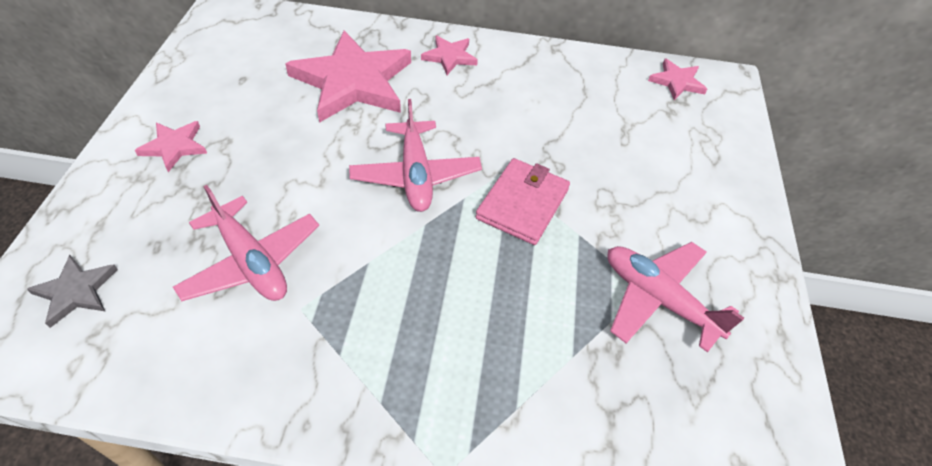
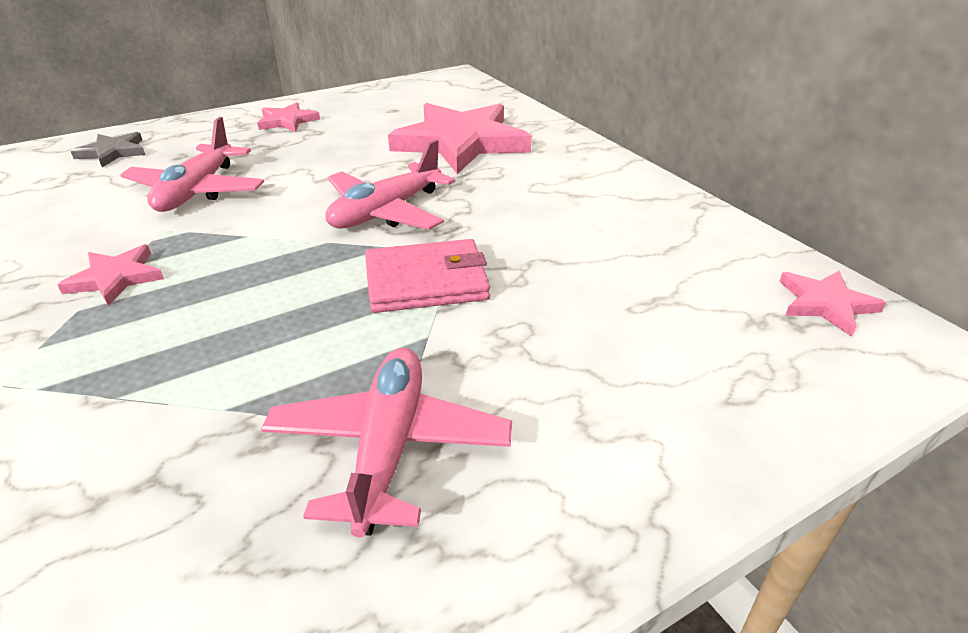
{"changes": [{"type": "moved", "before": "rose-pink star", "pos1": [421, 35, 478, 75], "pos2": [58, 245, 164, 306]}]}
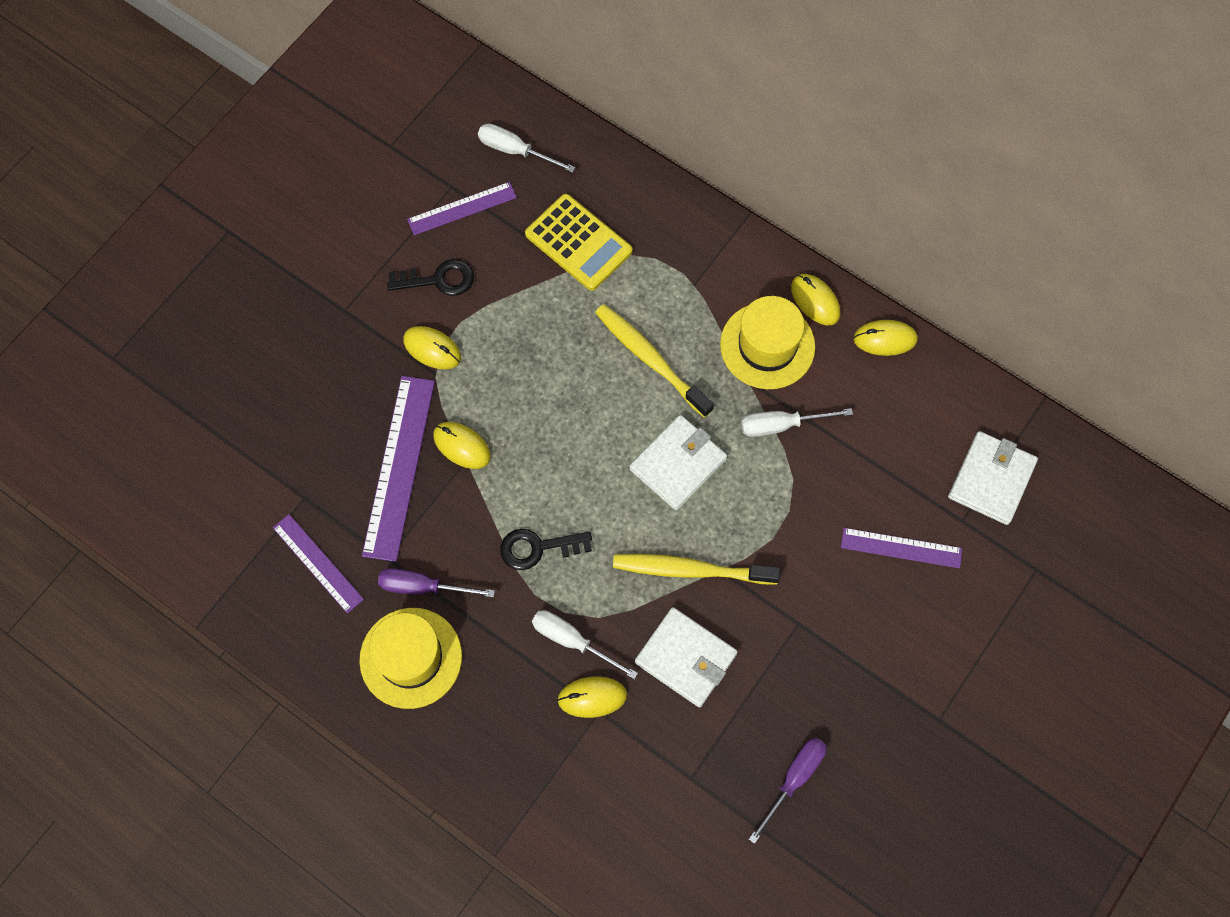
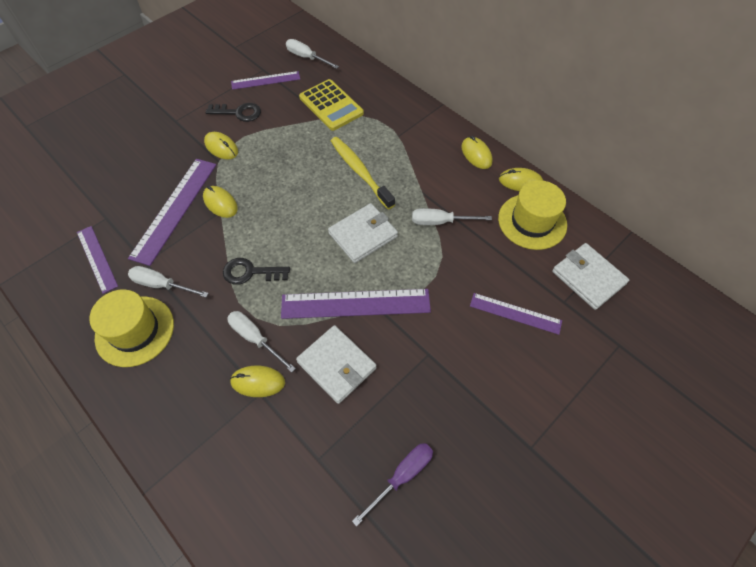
{"changes": [{"type": "recoloured", "before": "royal purple screwdriver", "after": "pure white screwdriver", "pos1": [378, 568, 495, 597], "pos2": [128, 266, 209, 297]}, {"type": "replaced", "before": "yellow tooth brush", "after": "royal purple measuring stick", "pos1": [613, 554, 781, 584], "pos2": [281, 289, 431, 319]}, {"type": "moved", "before": "yellow hat", "pos1": [720, 296, 815, 389], "pos2": [498, 180, 567, 250]}, {"type": "turned", "before": "pure white billfold", "pos1": [948, 431, 1038, 525], "pos2": [552, 243, 629, 310], "turn": -75}]}
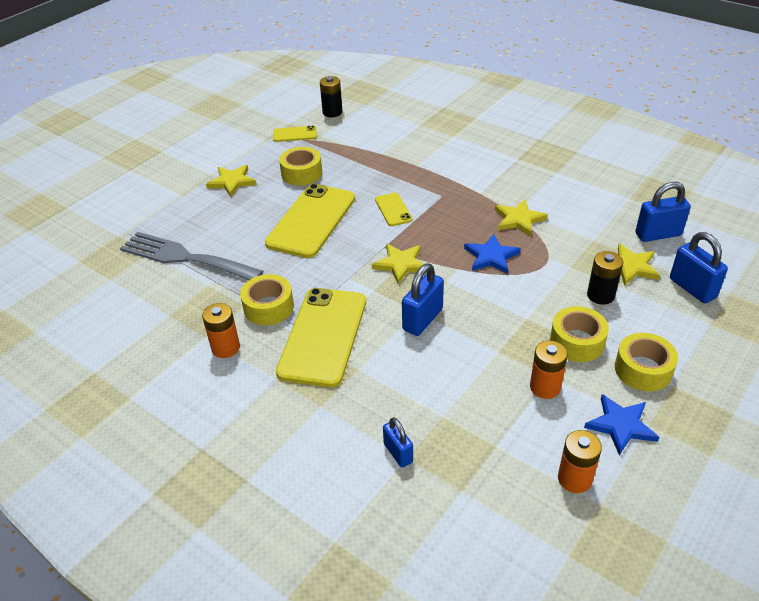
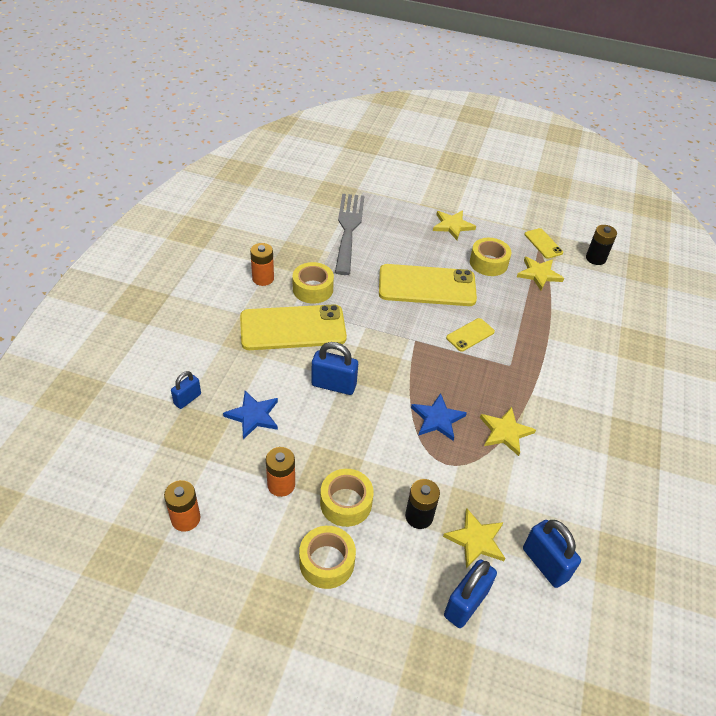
{"changes": [{"type": "moved", "before": "yellow star", "pos1": [372, 244, 424, 284], "pos2": [517, 257, 564, 290]}, {"type": "moved", "before": "royal blue star", "pos1": [584, 394, 659, 456], "pos2": [223, 391, 278, 439]}]}
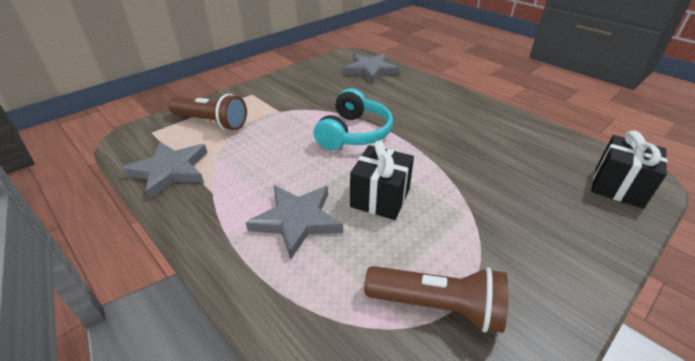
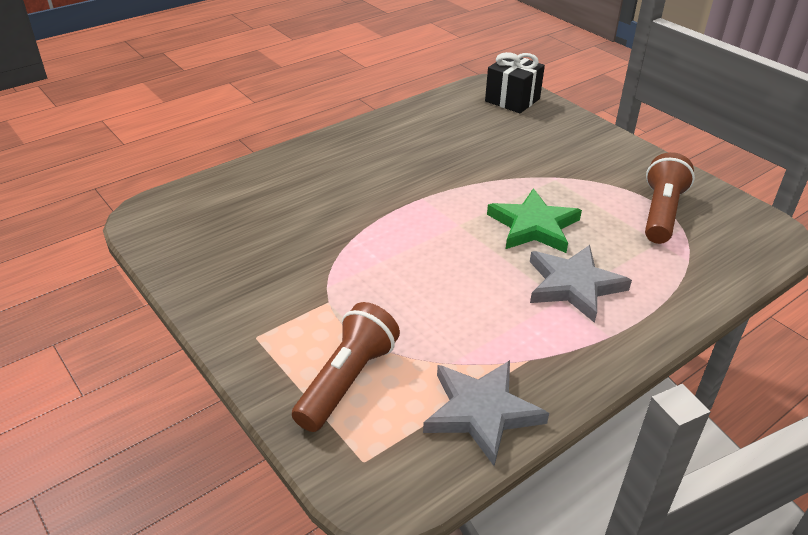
{"changes": [{"type": "removed", "before": "aqua headset", "pos1": [314, 88, 393, 150]}, {"type": "removed", "before": "grey star", "pos1": [342, 54, 399, 84]}, {"type": "replaced", "before": "ebony present", "after": "green star", "pos1": [350, 140, 414, 220], "pos2": [487, 188, 582, 253]}]}
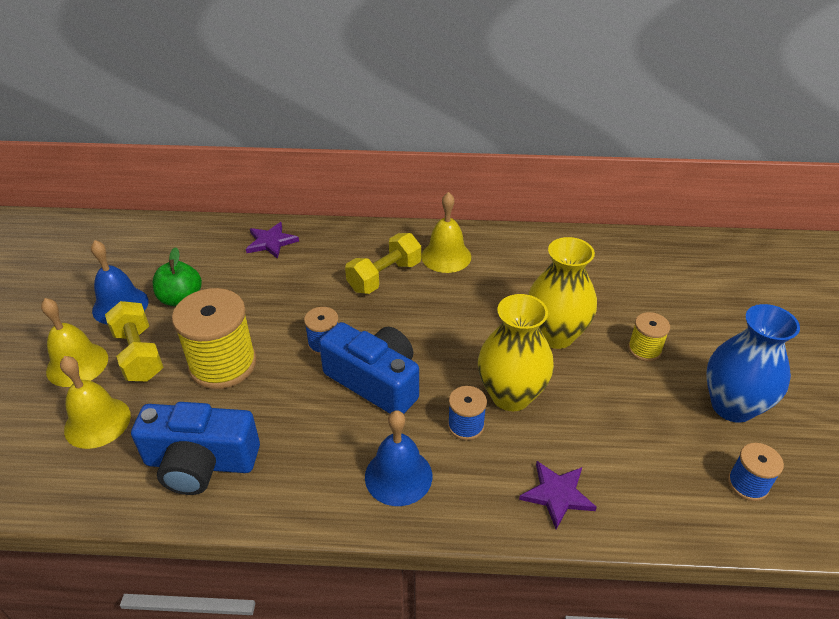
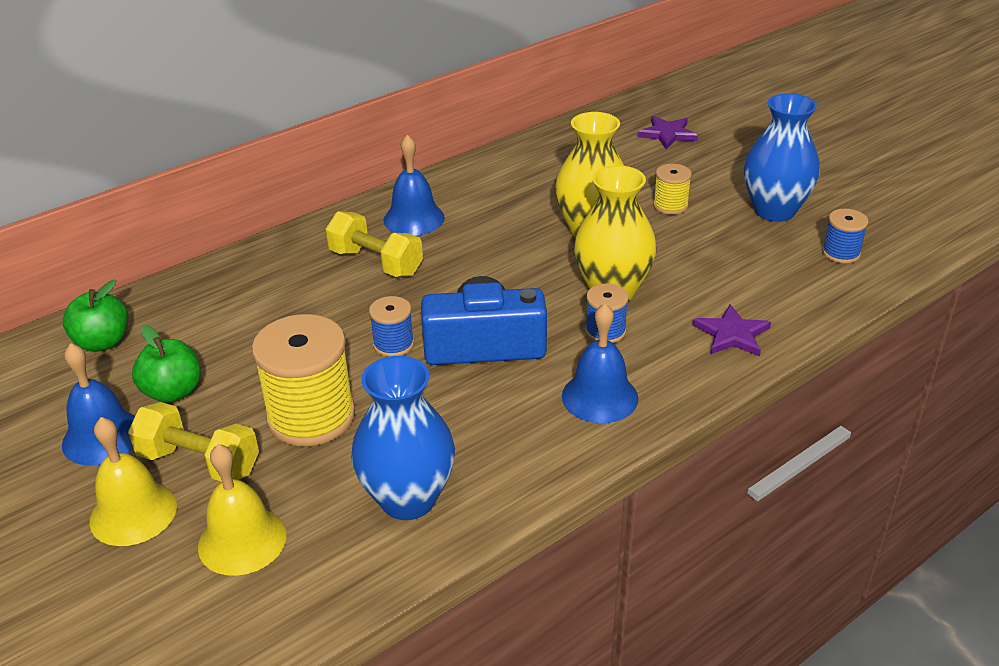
{"changes": [{"type": "replaced", "before": "royal blue camera", "after": "royal blue vase", "pos1": [131, 402, 260, 495], "pos2": [351, 356, 455, 520]}, {"type": "moved", "before": "royal purple star", "pos1": [246, 222, 299, 259], "pos2": [637, 116, 698, 149]}, {"type": "turned", "before": "yellow hand weight", "pos1": [345, 233, 421, 294], "pos2": [326, 211, 423, 277], "turn": -60}, {"type": "recoloured", "before": "yellow hand bell", "after": "royal blue hand bell", "pos1": [421, 192, 471, 273], "pos2": [383, 135, 445, 236]}, {"type": "added", "after": "green apple", "pos2": [63, 280, 128, 352]}]}
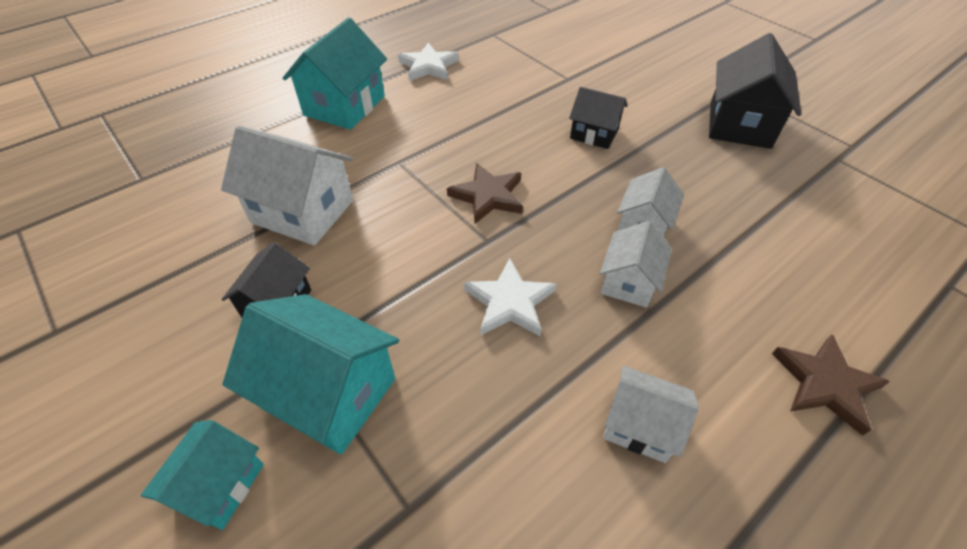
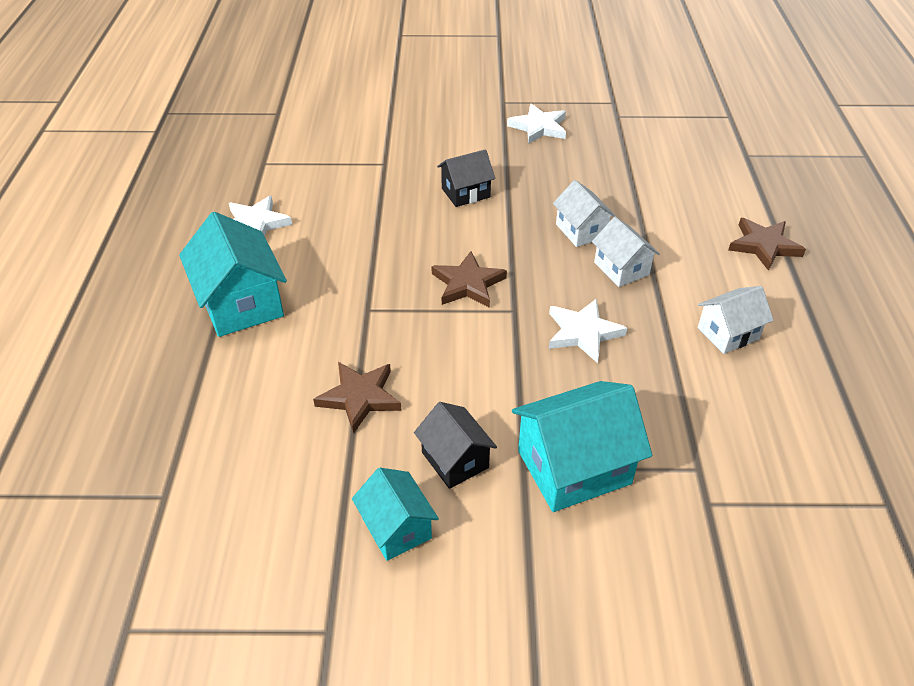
{"changes": [{"type": "moved", "before": "aqua cottage", "pos1": [141, 420, 264, 530], "pos2": [352, 468, 439, 561]}, {"type": "replaced", "before": "pure white cottage", "after": "dark brown star", "pos1": [221, 126, 353, 246], "pos2": [313, 362, 402, 434]}, {"type": "replaced", "before": "ebony cottage", "after": "pure white star", "pos1": [709, 33, 801, 149], "pos2": [507, 104, 566, 144]}]}
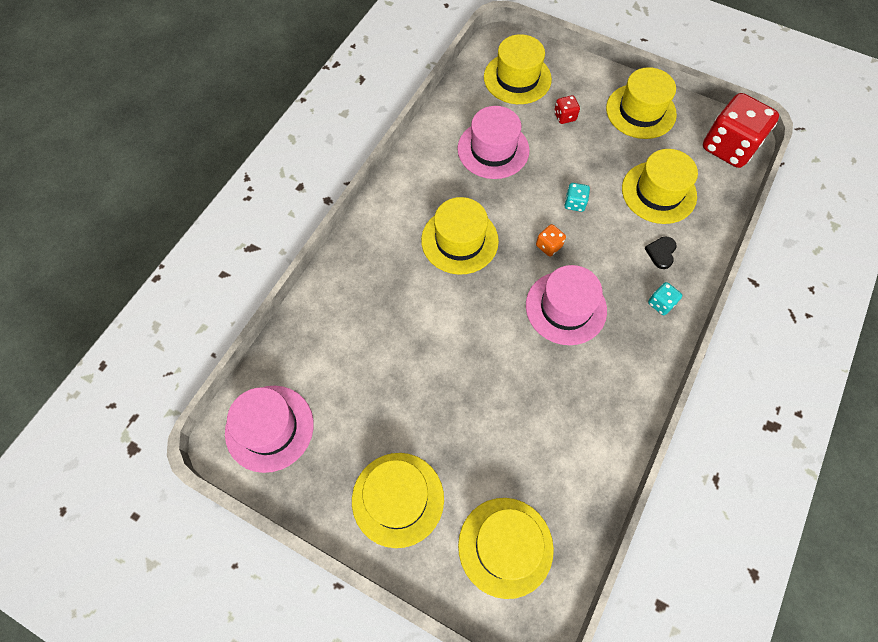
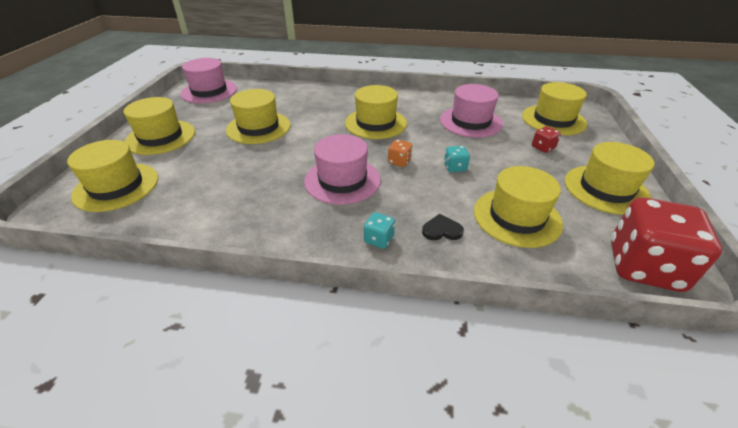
{"changes": [{"type": "added", "after": "yellow hat", "pos2": [226, 89, 291, 144]}]}
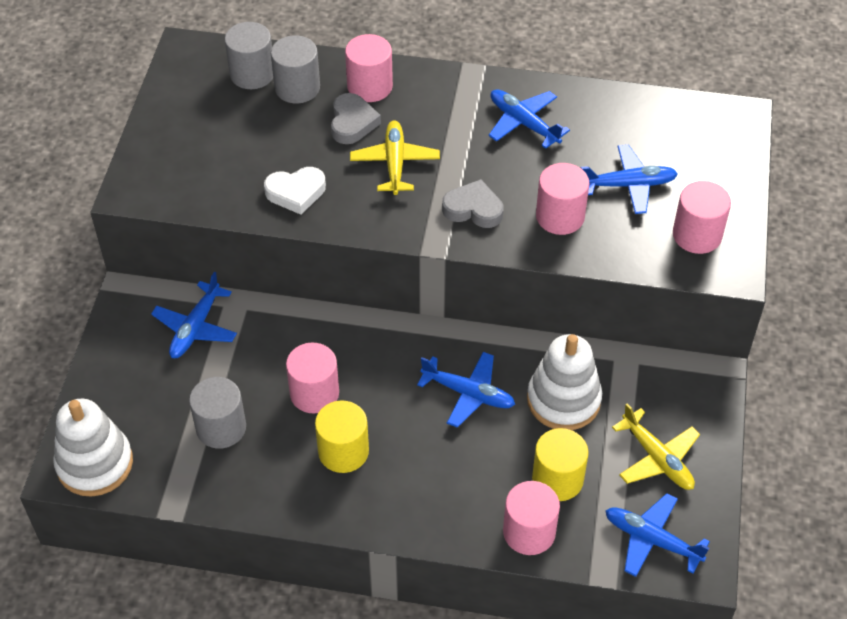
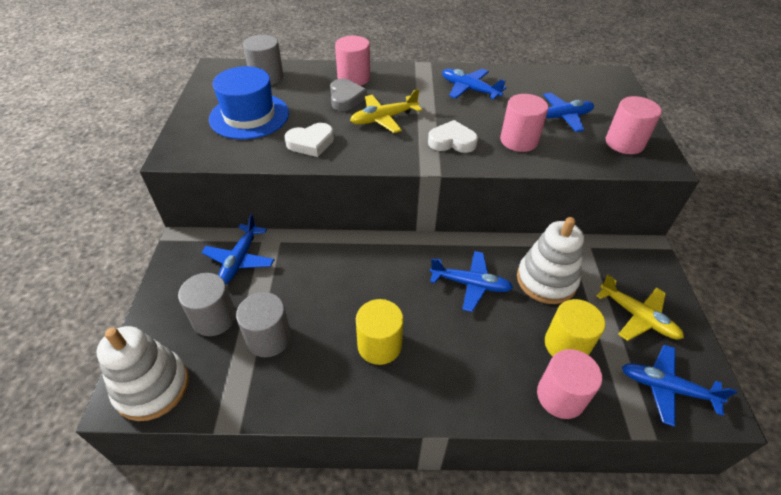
{"changes": [{"type": "moved", "before": "grey cylinder", "pos1": [271, 35, 320, 104], "pos2": [178, 273, 236, 336]}, {"type": "removed", "before": "rose-pink cylinder", "pos1": [286, 342, 339, 414]}, {"type": "turned", "before": "yellow toy plane", "pos1": [350, 120, 440, 195], "pos2": [350, 89, 422, 133], "turn": -105}, {"type": "recoloured", "before": "grey heart", "after": "pure white heart", "pos1": [442, 179, 504, 228], "pos2": [428, 120, 478, 153]}, {"type": "added", "after": "royal blue hat", "pos2": [209, 66, 289, 139]}]}
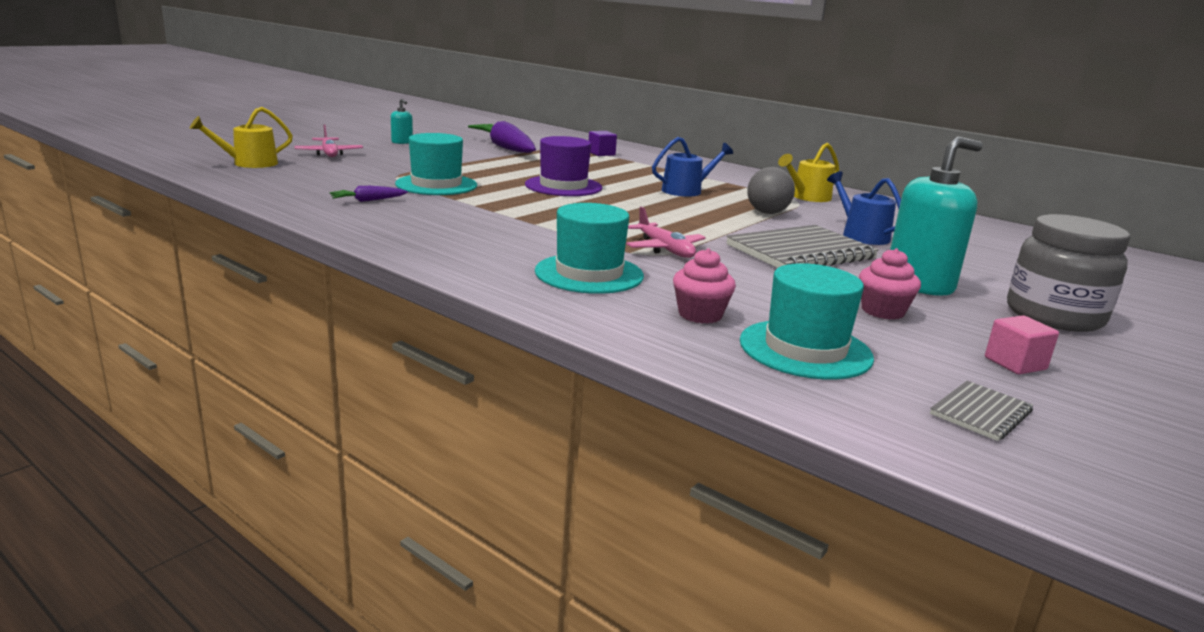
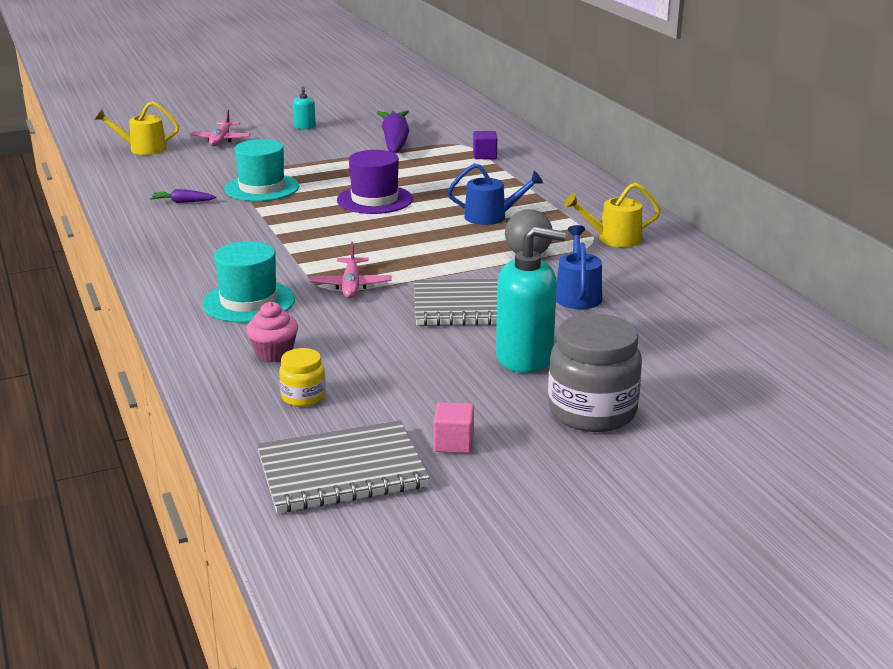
{"changes": [{"type": "replaced", "before": "aqua hat", "after": "yellow preserve jar", "pos1": [740, 263, 874, 380], "pos2": [279, 348, 326, 407]}, {"type": "removed", "before": "rose-pink fairy cake", "pos1": [859, 248, 921, 320]}, {"type": "resized", "before": "grey notepad", "pos1": [930, 381, 1033, 441], "pos2": [257, 420, 430, 513], "scale": 2.07}]}
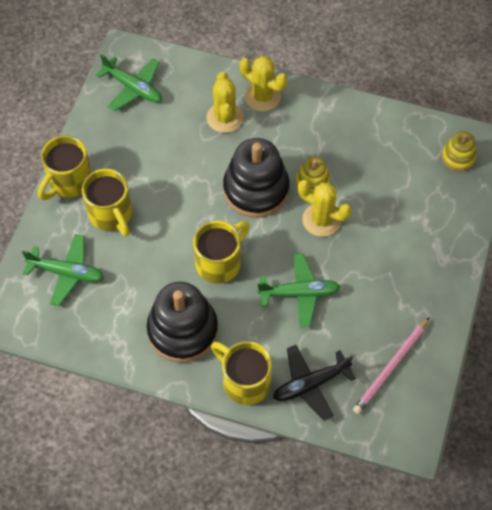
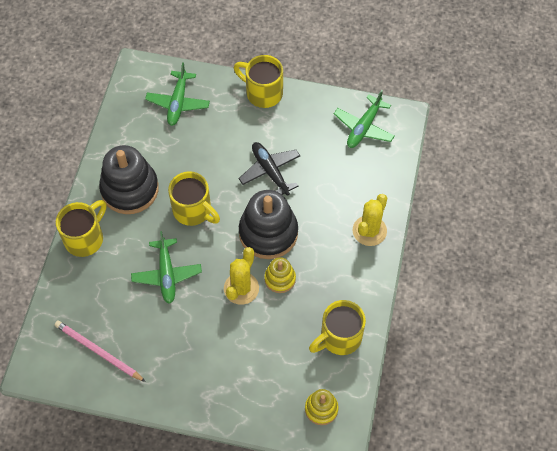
{"changes": [{"type": "moved", "before": "yellow mug", "pos1": [82, 169, 132, 237], "pos2": [309, 300, 366, 355]}, {"type": "removed", "before": "yellow prickly plant", "pos1": [207, 72, 244, 133]}, {"type": "moved", "before": "ebony toy plane", "pos1": [273, 345, 356, 421], "pos2": [239, 142, 300, 196]}]}
